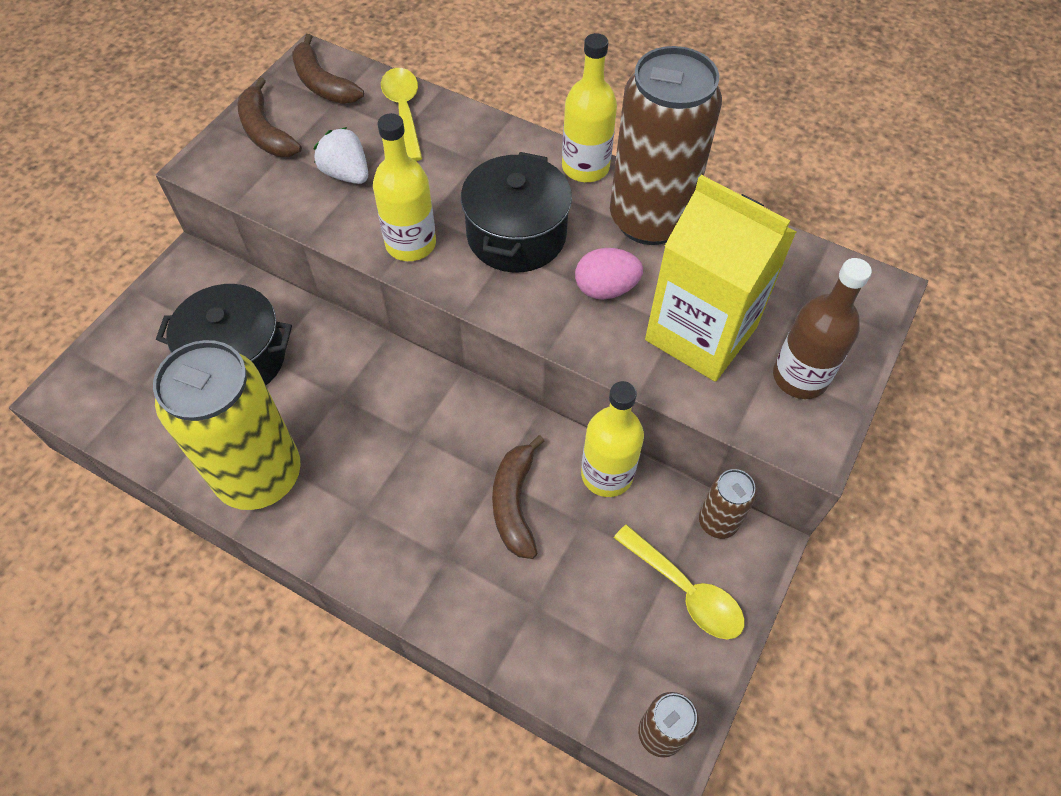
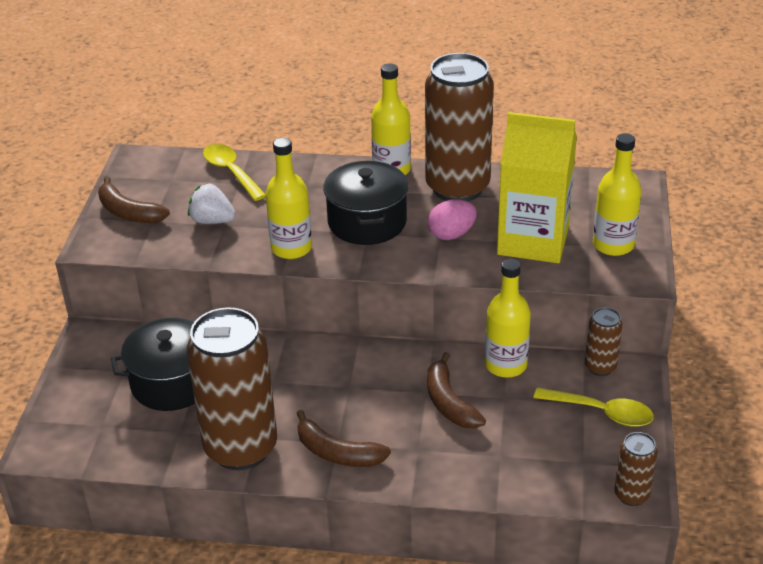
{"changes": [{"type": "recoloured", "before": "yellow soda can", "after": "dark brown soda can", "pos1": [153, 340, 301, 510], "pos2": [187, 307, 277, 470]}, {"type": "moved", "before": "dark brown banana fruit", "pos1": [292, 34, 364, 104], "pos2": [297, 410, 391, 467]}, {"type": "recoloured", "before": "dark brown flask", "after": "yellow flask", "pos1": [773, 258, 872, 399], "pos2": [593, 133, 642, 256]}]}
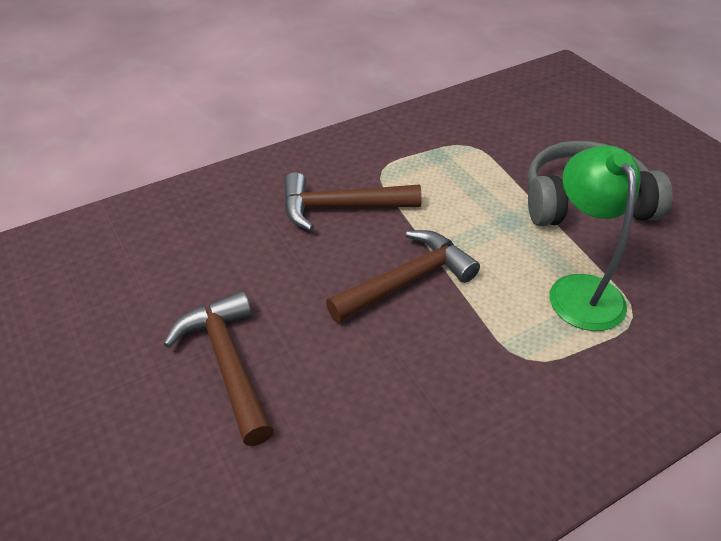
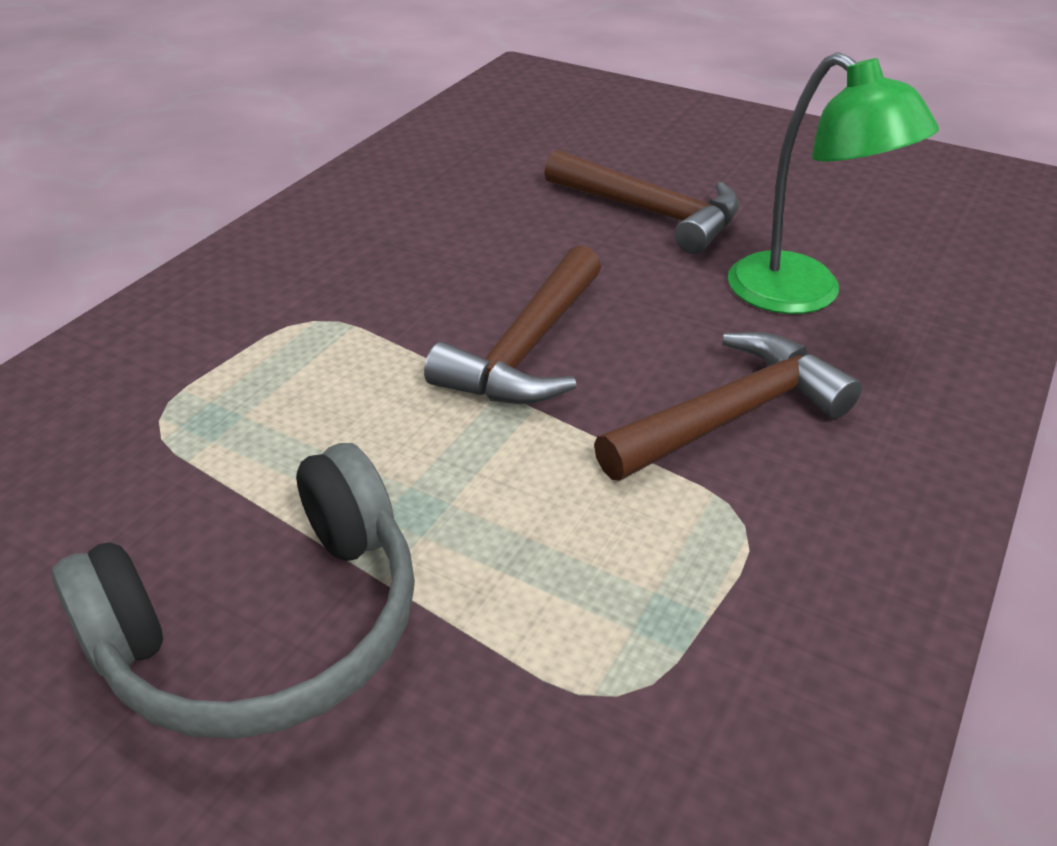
{"changes": [{"type": "moved", "before": "green desk lamp", "pos1": [549, 145, 641, 331], "pos2": [728, 52, 939, 314]}]}
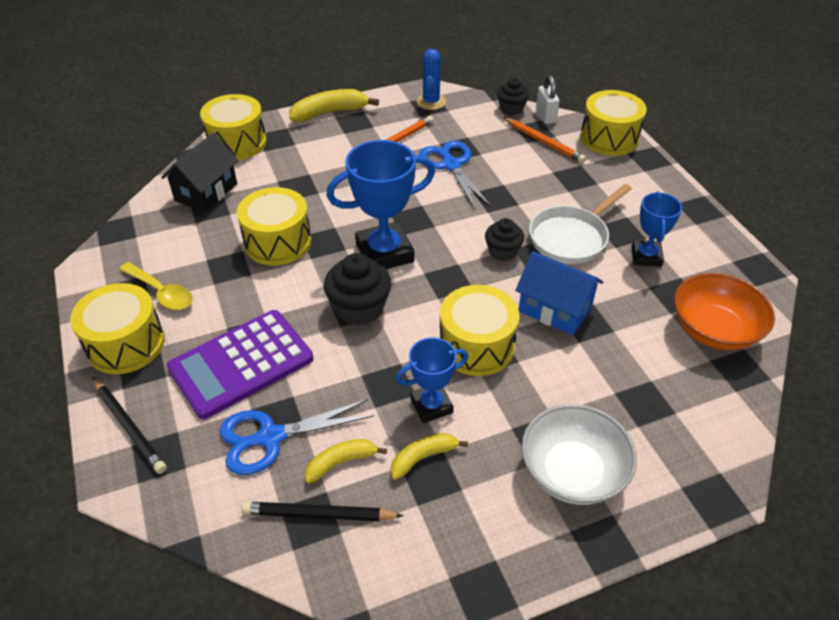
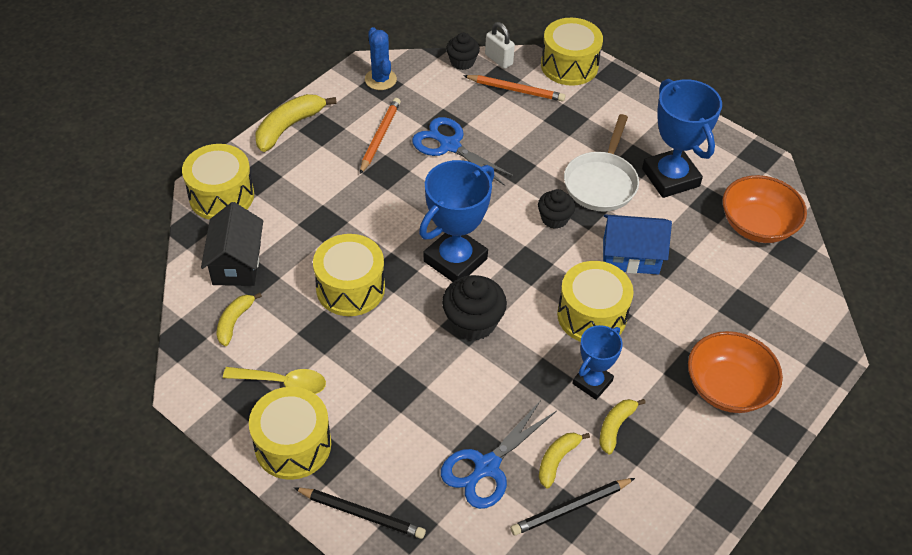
{"changes": [{"type": "removed", "before": "royal purple adding machine", "pos1": [167, 310, 313, 419]}, {"type": "recoloured", "before": "pure white bowl", "after": "orange bowl", "pos1": [521, 404, 637, 505], "pos2": [688, 331, 783, 413]}, {"type": "resized", "before": "royal blue award cup", "pos1": [631, 192, 682, 267], "pos2": [642, 79, 722, 198], "scale": 1.7}, {"type": "added", "after": "yellow banana fruit", "pos2": [216, 293, 262, 346]}]}
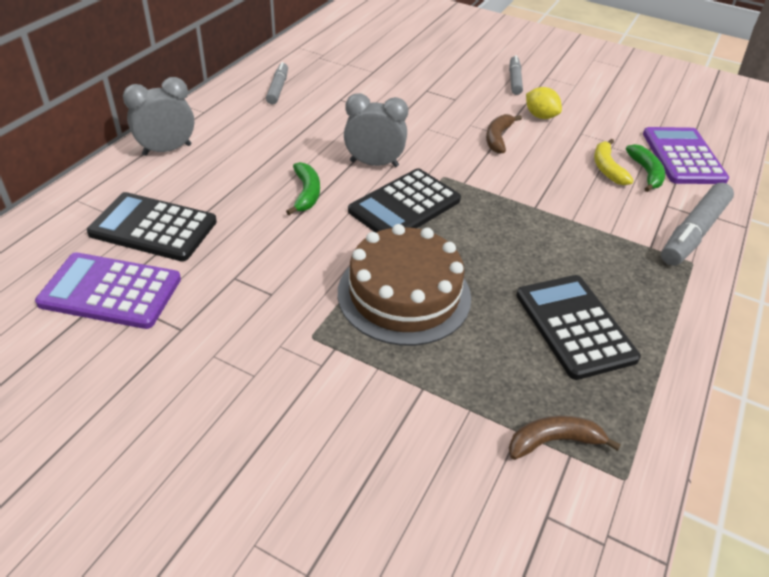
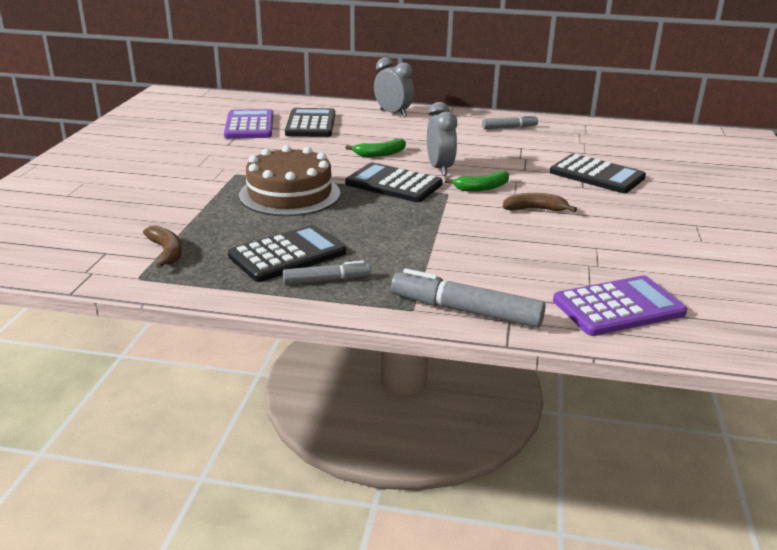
{"changes": [{"type": "moved", "before": "grey marker", "pos1": [509, 55, 523, 95], "pos2": [283, 261, 371, 284]}, {"type": "removed", "before": "yellow citrus fruit", "pos1": [526, 87, 562, 119]}, {"type": "removed", "before": "yellow banana fruit", "pos1": [594, 139, 634, 185]}, {"type": "moved", "before": "green banana fruit", "pos1": [626, 144, 665, 192], "pos2": [445, 171, 509, 191]}, {"type": "added", "after": "ebony adding machine", "pos2": [550, 154, 646, 193]}]}
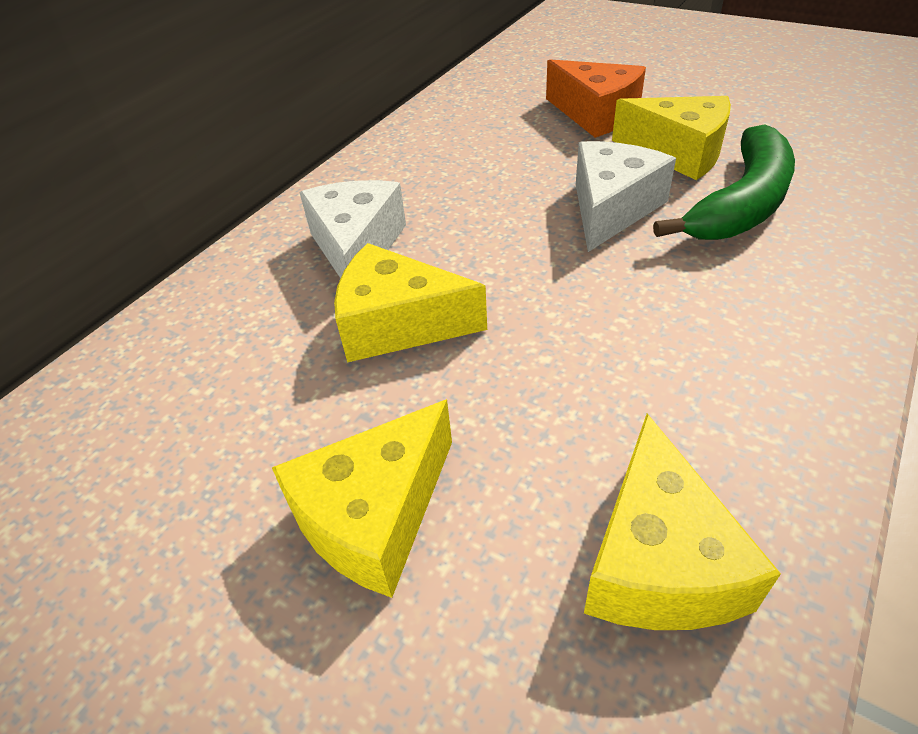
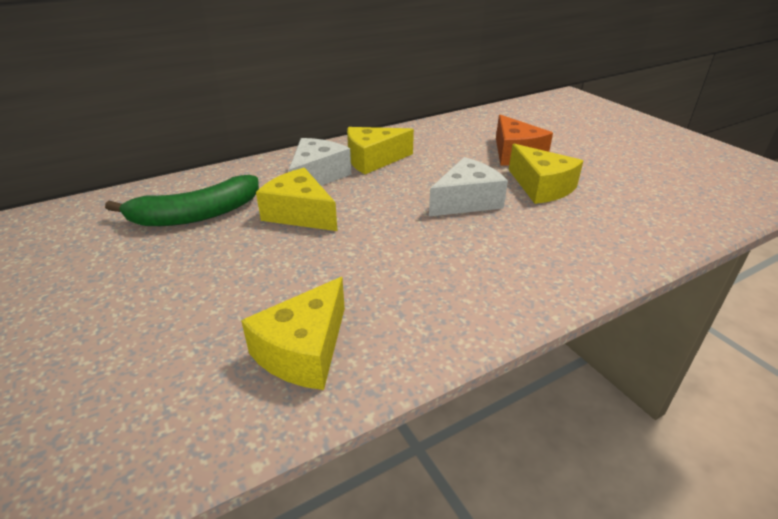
{"changes": [{"type": "moved", "before": "yellow cheese", "pos1": [272, 399, 452, 598], "pos2": [347, 127, 414, 174]}, {"type": "moved", "before": "green banana fruit", "pos1": [653, 124, 795, 240], "pos2": [105, 175, 259, 226]}]}
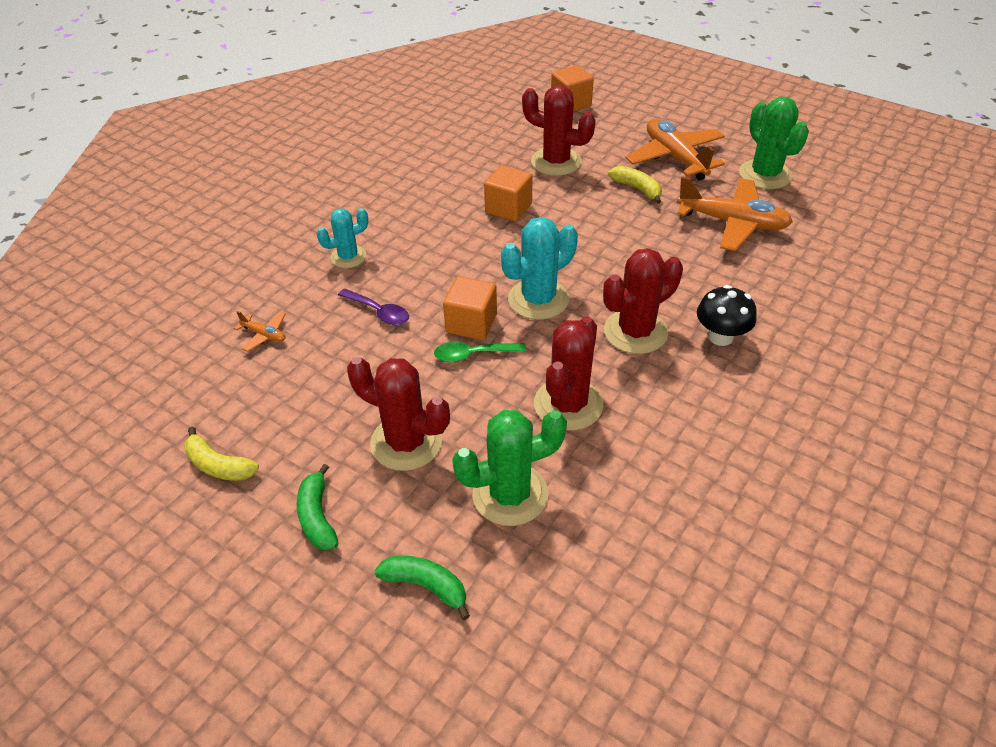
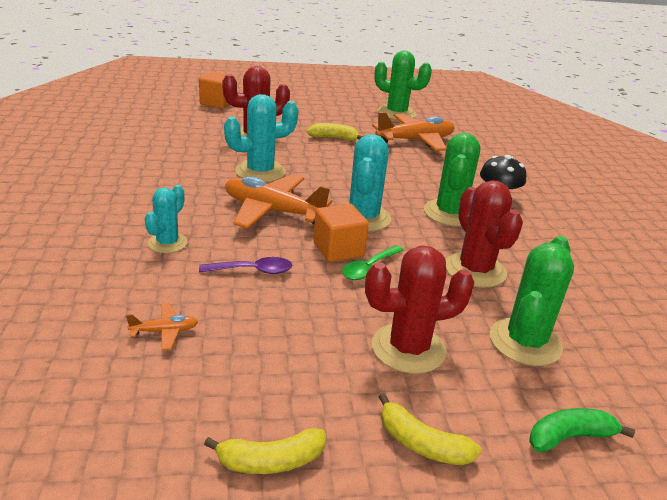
{"changes": [{"type": "recoloured", "before": "green banana fruit", "after": "yellow banana fruit", "pos1": [297, 464, 338, 551], "pos2": [379, 393, 481, 465]}, {"type": "replaced", "before": "orange block", "after": "aqua prickly plant", "pos1": [484, 165, 533, 221], "pos2": [224, 94, 298, 182]}, {"type": "recoloured", "before": "crimson prickly plant", "after": "green prickly plant", "pos1": [603, 248, 683, 354], "pos2": [424, 133, 480, 226]}, {"type": "moved", "before": "orange toy plane", "pos1": [625, 119, 725, 181], "pos2": [225, 174, 333, 229]}]}
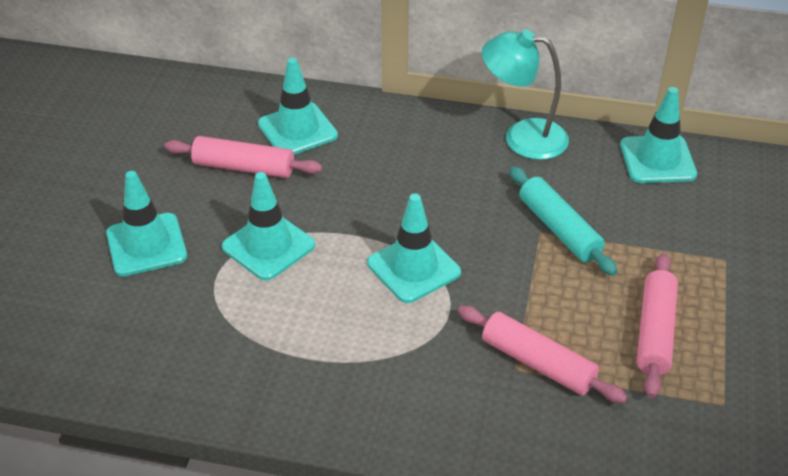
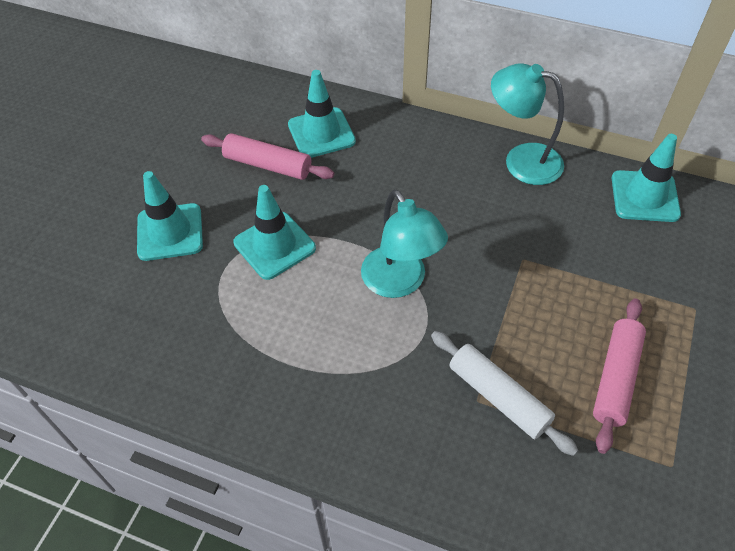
{"changes": [{"type": "replaced", "before": "aqua traffic cone", "after": "aqua desk lamp", "pos1": [367, 193, 461, 303], "pos2": [361, 189, 448, 298]}, {"type": "recoloured", "before": "rose-pink dough roller", "after": "pure white dough roller", "pos1": [458, 306, 627, 403], "pos2": [431, 331, 578, 456]}, {"type": "removed", "before": "aqua dough roller", "pos1": [509, 166, 618, 276]}]}
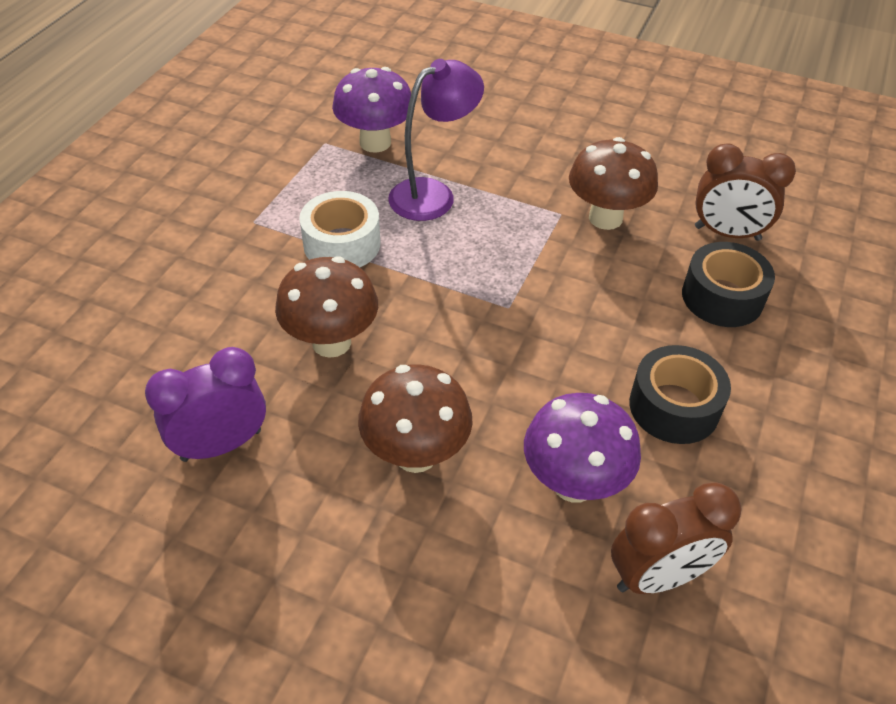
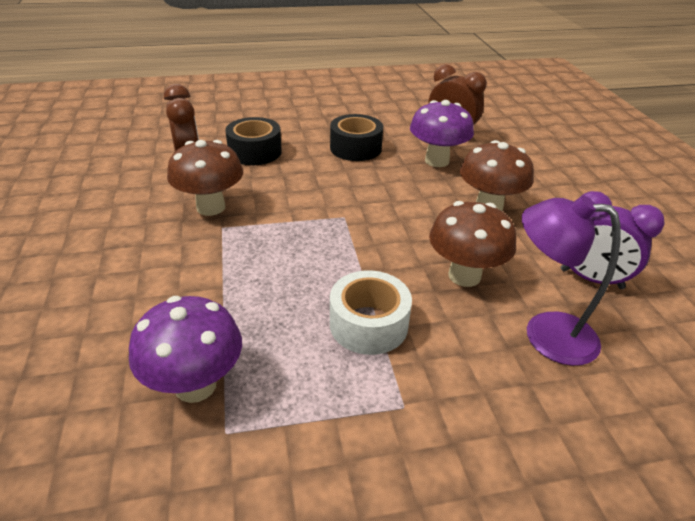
{"changes": [{"type": "moved", "before": "royal purple desk lamp", "pos1": [388, 59, 484, 221], "pos2": [522, 196, 621, 366]}]}
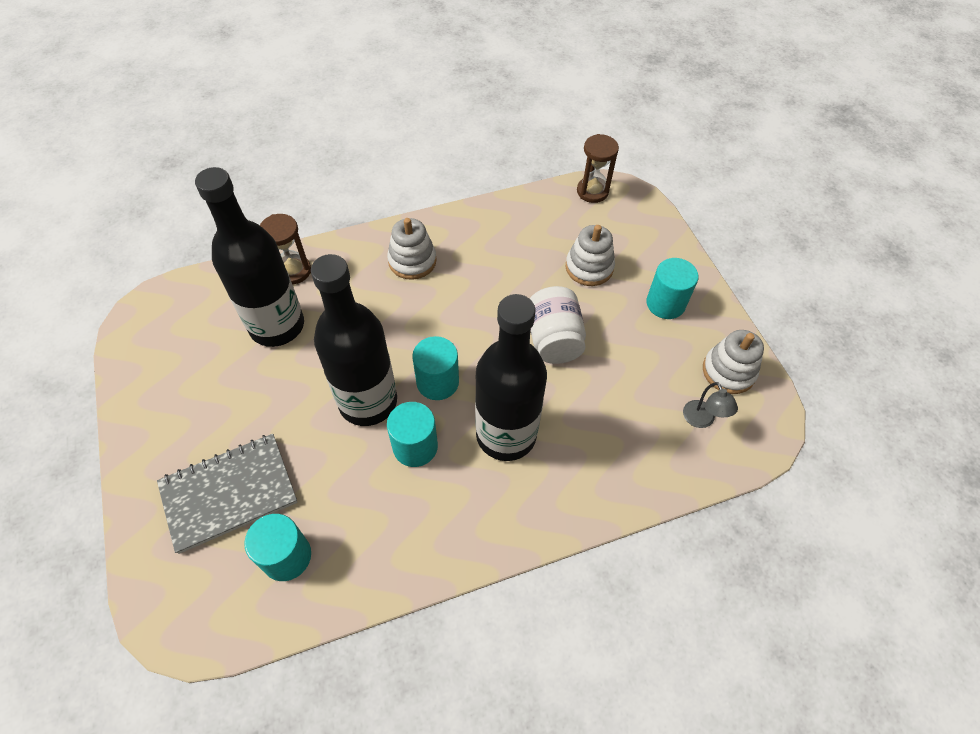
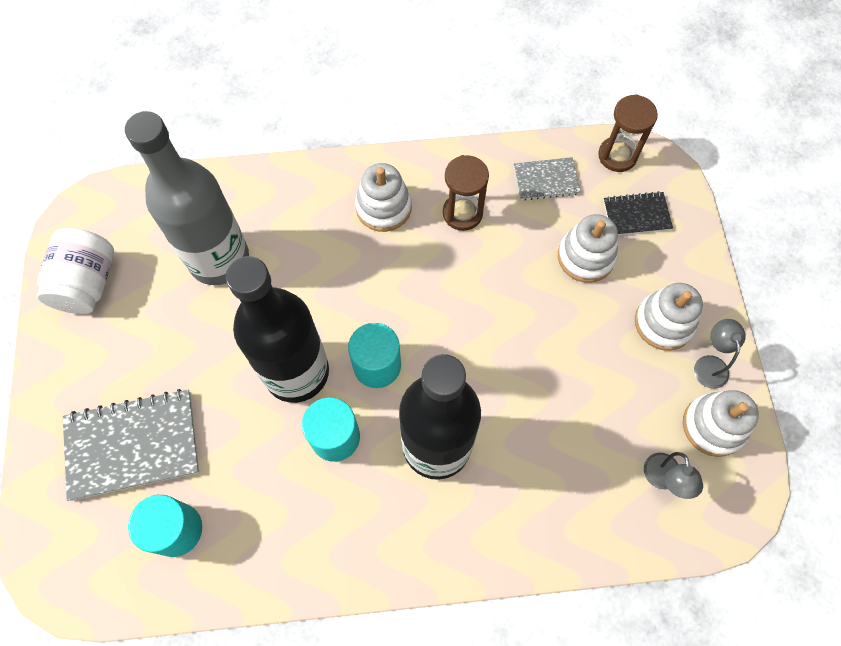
{"changes": [{"type": "recoloured", "before": "ebony flask", "after": "grey flask", "pos1": [195, 167, 304, 347], "pos2": [125, 111, 249, 285]}, {"type": "moved", "before": "dark brown sand timer", "pos1": [260, 214, 311, 284], "pos2": [443, 155, 489, 231]}, {"type": "moved", "before": "pure white preserve jar", "pos1": [530, 286, 586, 364], "pos2": [37, 228, 114, 314]}, {"type": "replaced", "before": "aqua cylinder", "after": "pure white stacking rings", "pos1": [646, 258, 698, 319], "pos2": [635, 283, 703, 350]}, {"type": "added", "after": "grey notepad", "pos2": [514, 157, 581, 201]}, {"type": "added", "after": "ebony notepad", "pos2": [603, 191, 673, 235]}, {"type": "added", "after": "grey desk lamp", "pos2": [694, 319, 746, 389]}]}
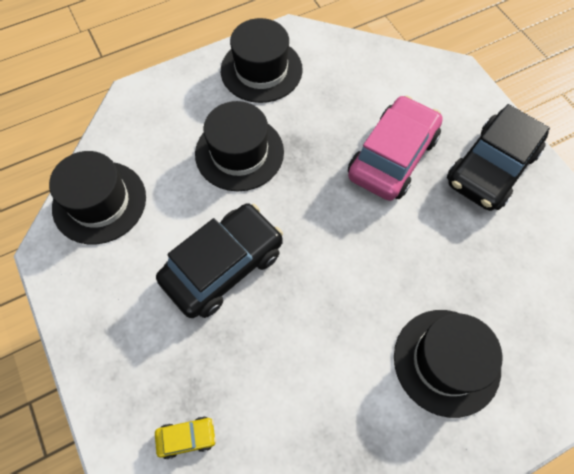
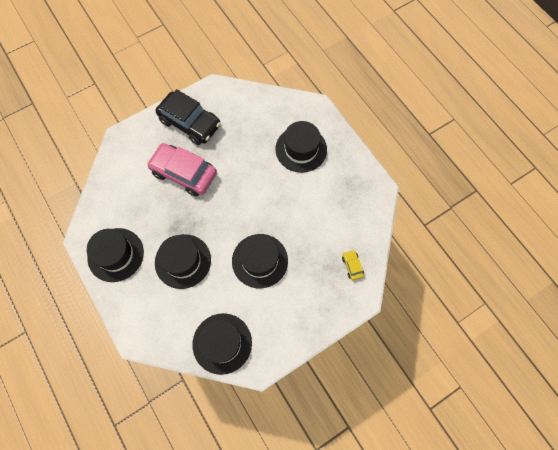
{"changes": [{"type": "replaced", "before": "ebony automobile", "after": "ebony hat", "pos1": [156, 203, 283, 318], "pos2": [232, 234, 288, 288]}]}
